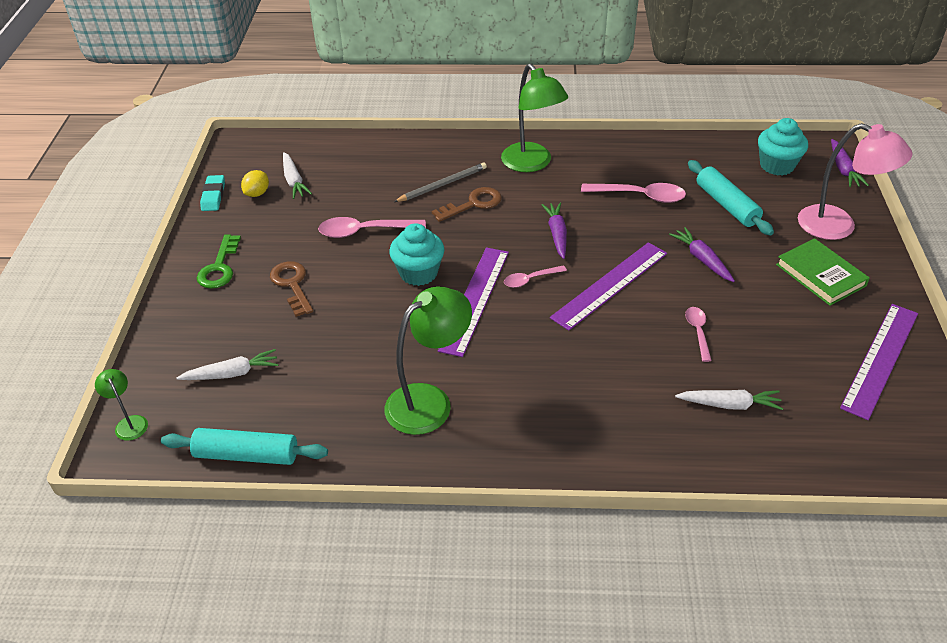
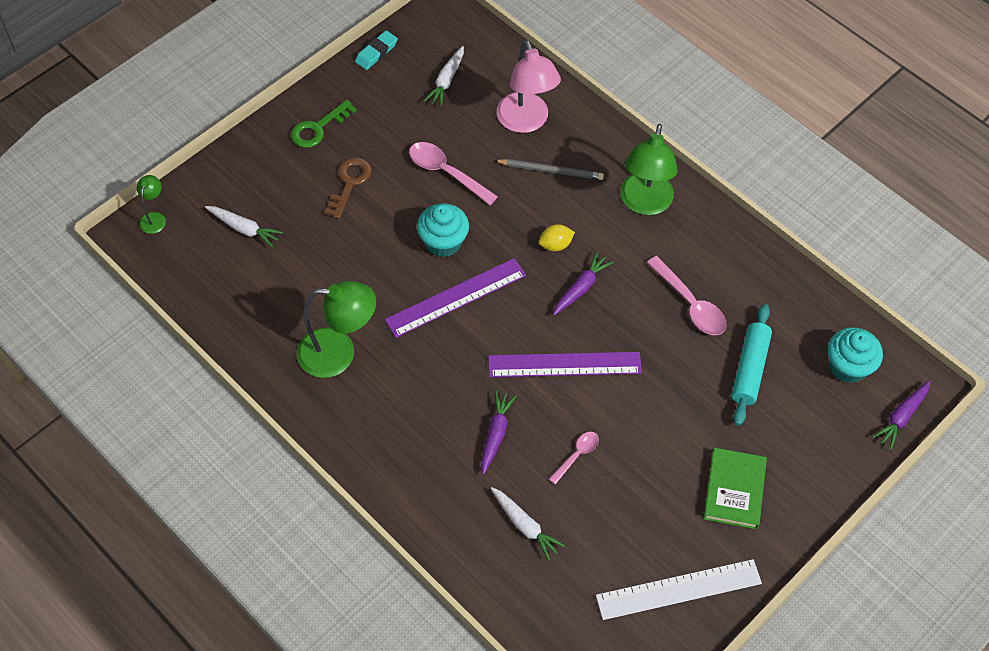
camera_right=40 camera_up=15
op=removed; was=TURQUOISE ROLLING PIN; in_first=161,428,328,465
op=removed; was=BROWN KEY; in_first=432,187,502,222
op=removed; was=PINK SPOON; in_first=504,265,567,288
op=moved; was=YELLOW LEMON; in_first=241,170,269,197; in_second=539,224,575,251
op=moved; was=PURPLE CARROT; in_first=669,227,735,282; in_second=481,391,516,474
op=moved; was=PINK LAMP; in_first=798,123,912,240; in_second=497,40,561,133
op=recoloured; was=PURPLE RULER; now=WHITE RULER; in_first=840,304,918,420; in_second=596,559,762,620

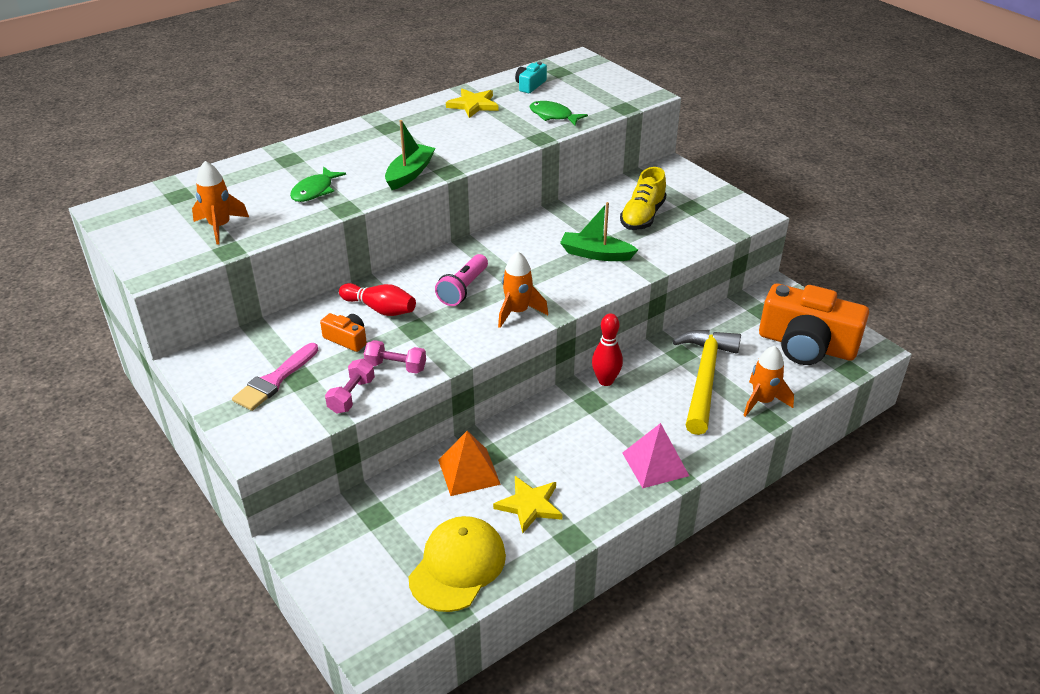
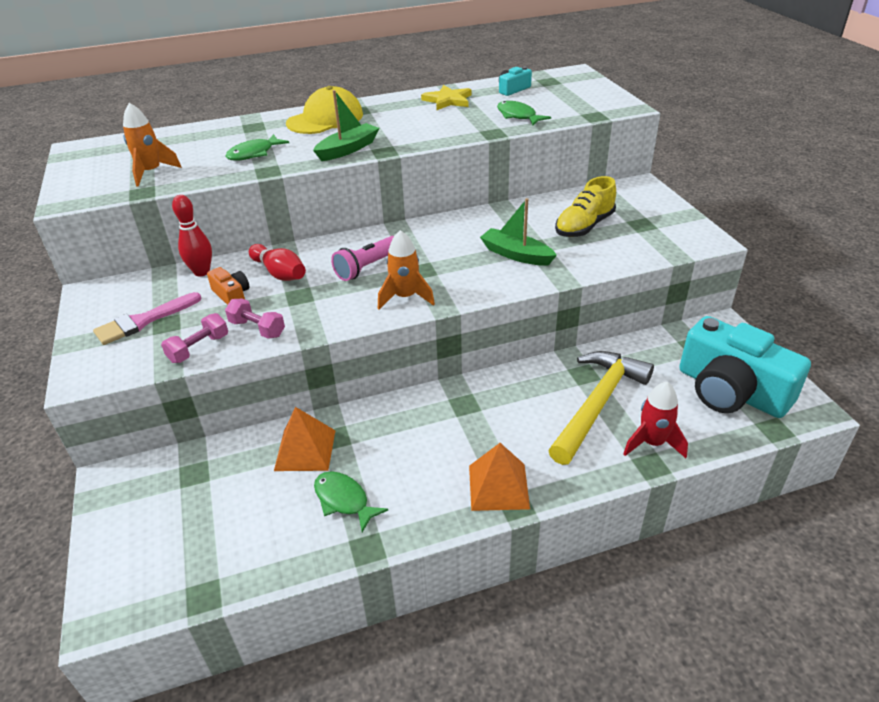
camera_right=20 camera_up=0
op=moved; was=YELLOW CAP; in_first=409,516,506,612; in_second=286,86,363,134
op=moved; was=RED BOWLING PIN; in_first=592,313,623,386; in_second=172,195,212,277
op=replaced; was=YELLOW STAR; now=GREEN FISH; in_first=493,476,563,533; in_second=314,471,388,532
op=recoloured; was=PINK PYRAMID; now=ORANGE PYRAMID; in_first=622,423,689,488; in_second=469,443,530,511
op=recoloured; was=ORANGE ROCKET; now=RED ROCKET; in_first=743,346,794,417; in_second=623,382,688,458
op=recoloured; was=ORANGE CAMERA; now=TURQUOISE CAMERA; in_first=759,284,869,365; in_second=679,316,811,418

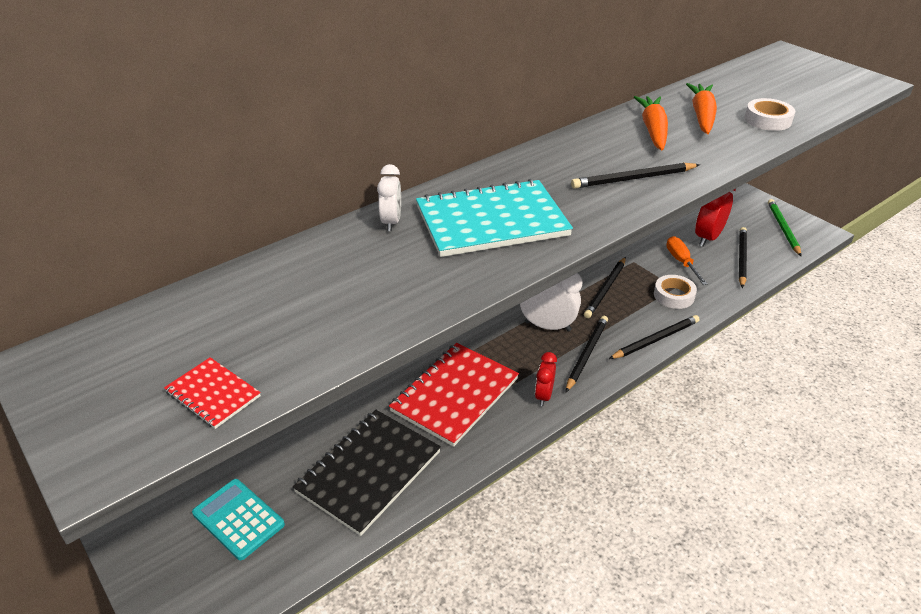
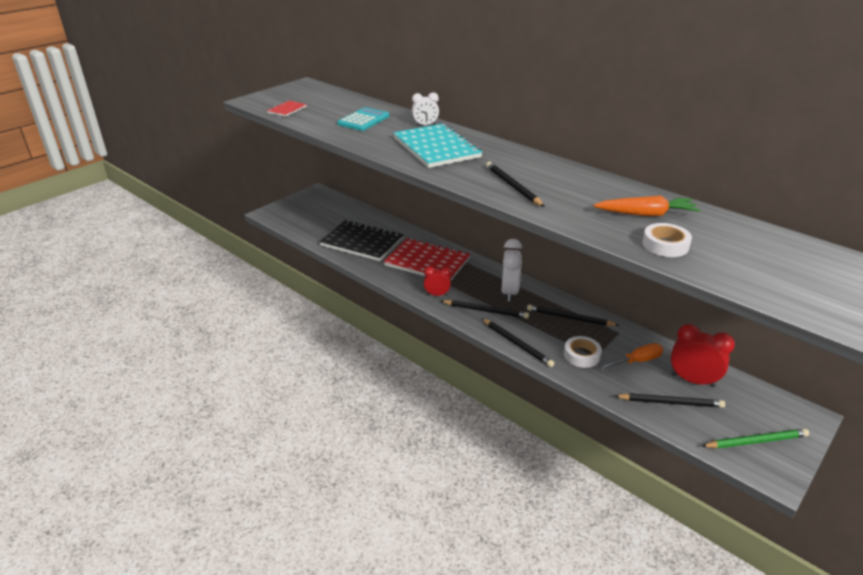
camera_right=80 camera_up=-5
op=removed; was=ORANGE CARROT; in_first=634,96,668,151
op=moved; was=TURQUOISE CALCULATOR; in_first=192,479,285,560; in_second=337,107,389,131

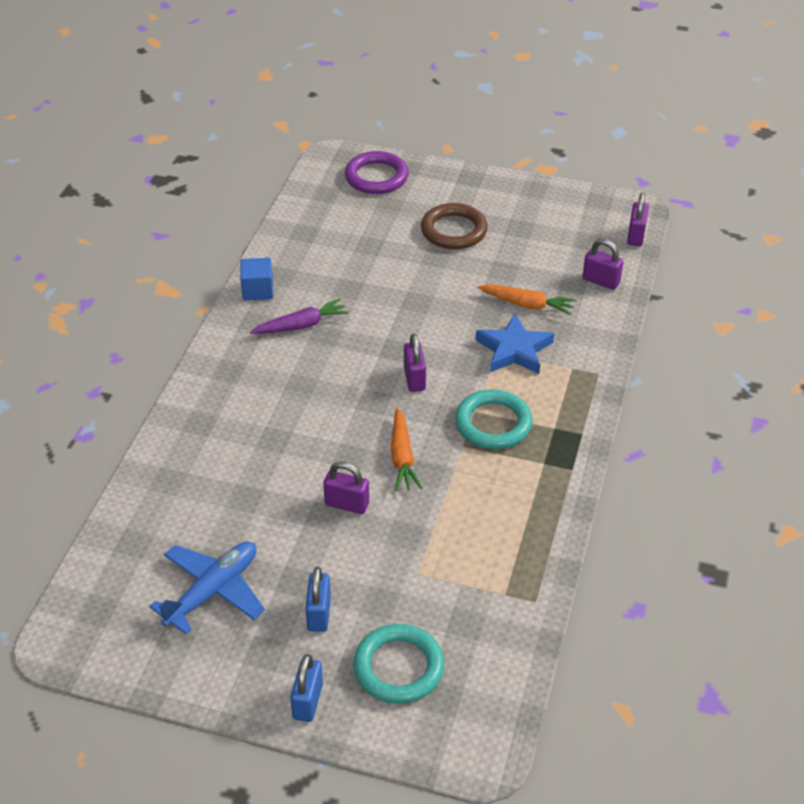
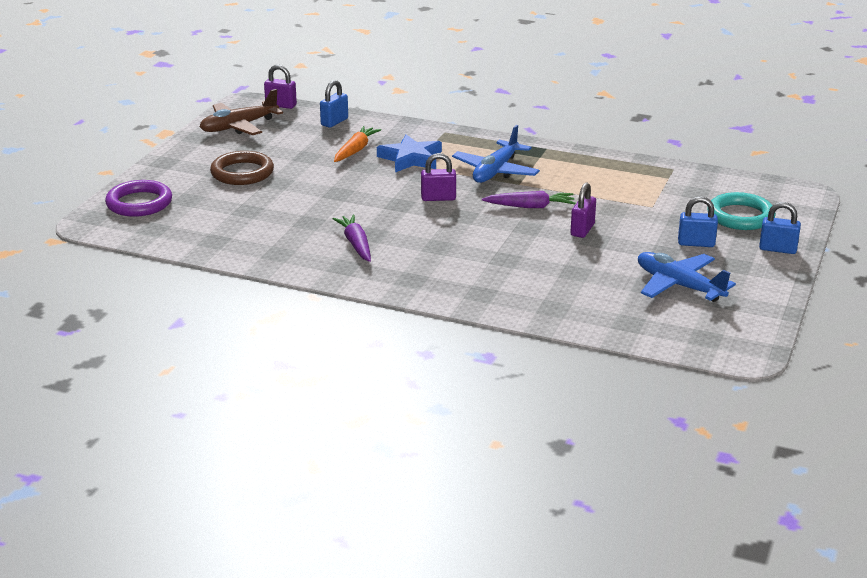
camera_right=-85 camera_up=-15
op=removed; was=BLUE CUBE; in_first=240,258,273,300
op=added; now=BROWN PLANE; in_second=200,89,283,135
op=replaced; was=TURQUOISE RING; now=BLUE PLANE; in_first=455,389,533,449; in_second=452,125,540,183
op=recoloured; was=ORANGE CARROT; now=PURPLE CARROT; in_first=391,408,422,491; in_second=482,191,575,208
op=recoloured; was=PURPLE PADLOCK; now=BLUE PADLOCK; in_first=583,239,623,290; in_second=320,80,348,128

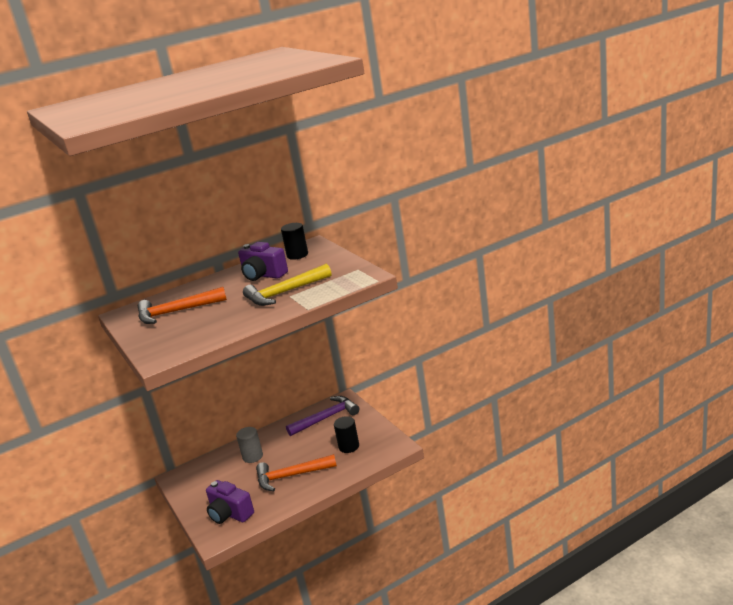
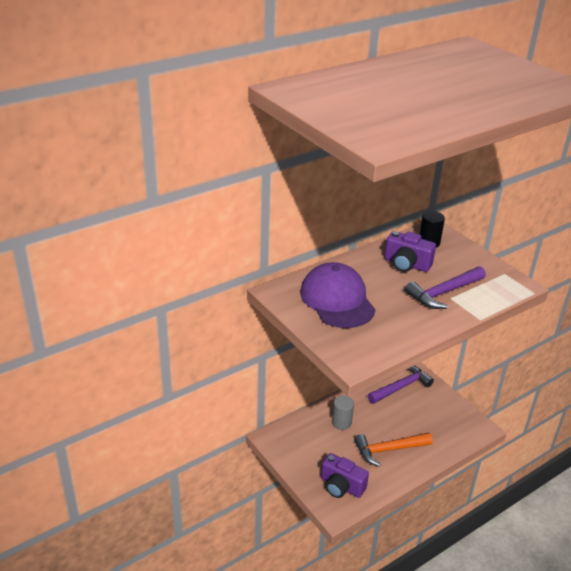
camera_right=-10 camera_up=10
op=removed; was=BLACK CYLINDER; in_first=334,416,359,453
op=replaced; was=ORANGE HAMMER; now=PURPLE CAP; in_first=138,287,227,324; in_second=300,262,376,328
op=recoloured; was=YELLOW HAMMER; now=PURPLE HAMMER; in_first=243,264,331,306; in_second=405,266,486,309

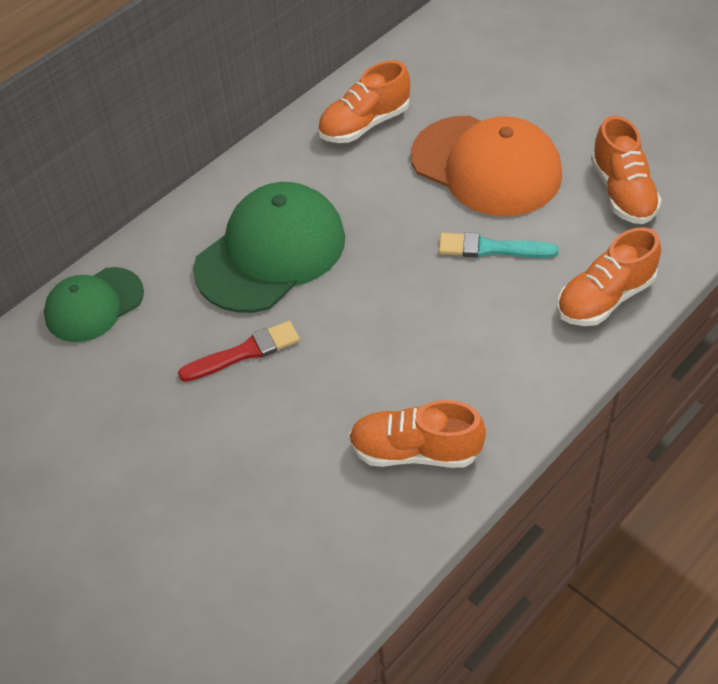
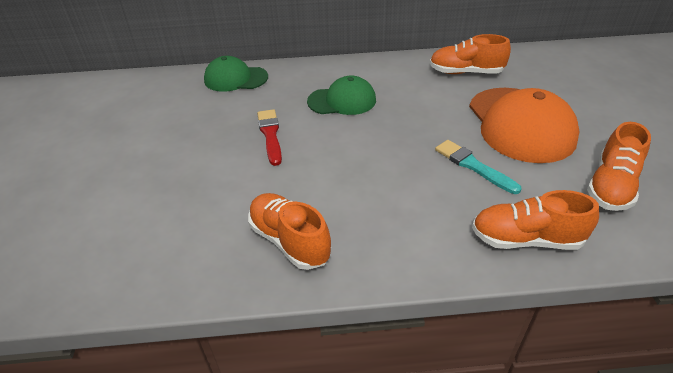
camera_right=40 camera_up=-10
op=turned; was=RED BRUSH; in_first=178,321,300,382; in_second=257,109,282,166; clockwise=-120
op=resized; was=GREEN CAP; in_first=193,182,345,313; in_second=307,75,376,115; ratio=0.61

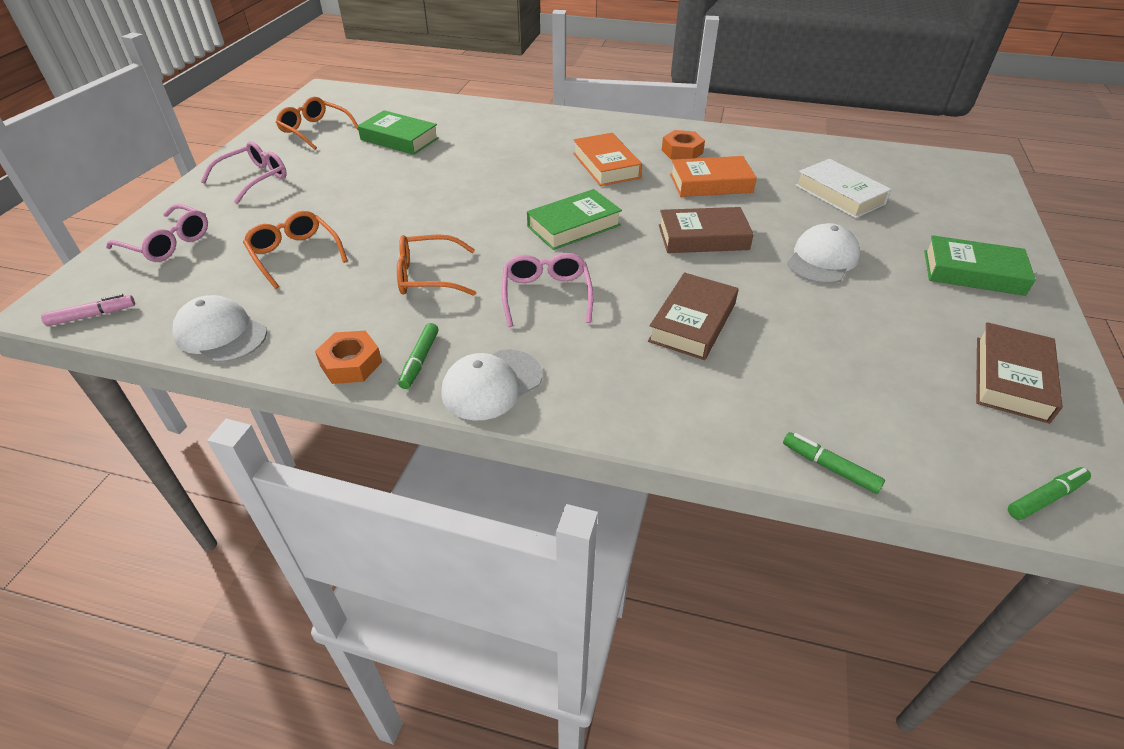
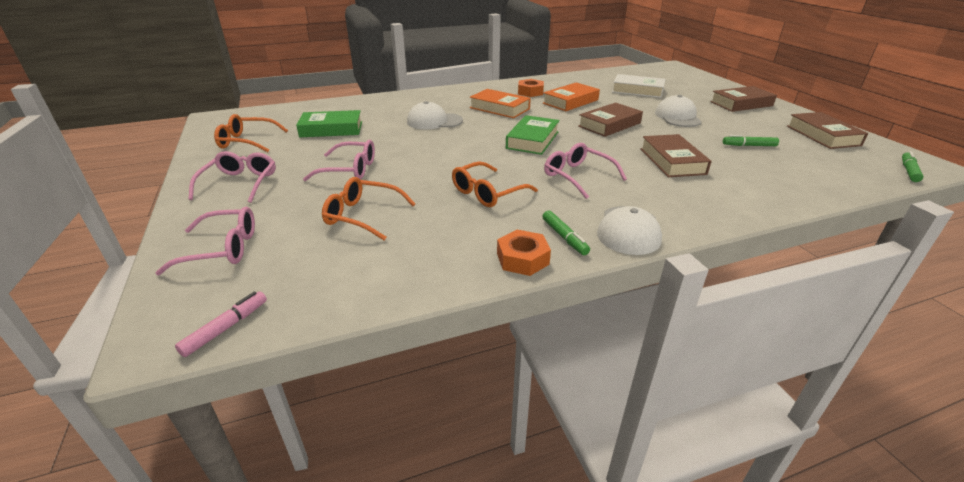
camera_right=-35 camera_up=-10
op=added; now=PINK GLASSES; in_second=303,140,375,181
op=moved; was=WHITE CAP; in_first=172,295,267,363; in_second=407,101,463,130
op=moved; was=GREEN MARKER; in_first=783,432,885,494; in_second=723,135,779,146
op=recoloured; was=GREEN BOOK; now=BROWN BOOK; in_first=924,235,1036,296; in_second=710,86,777,112

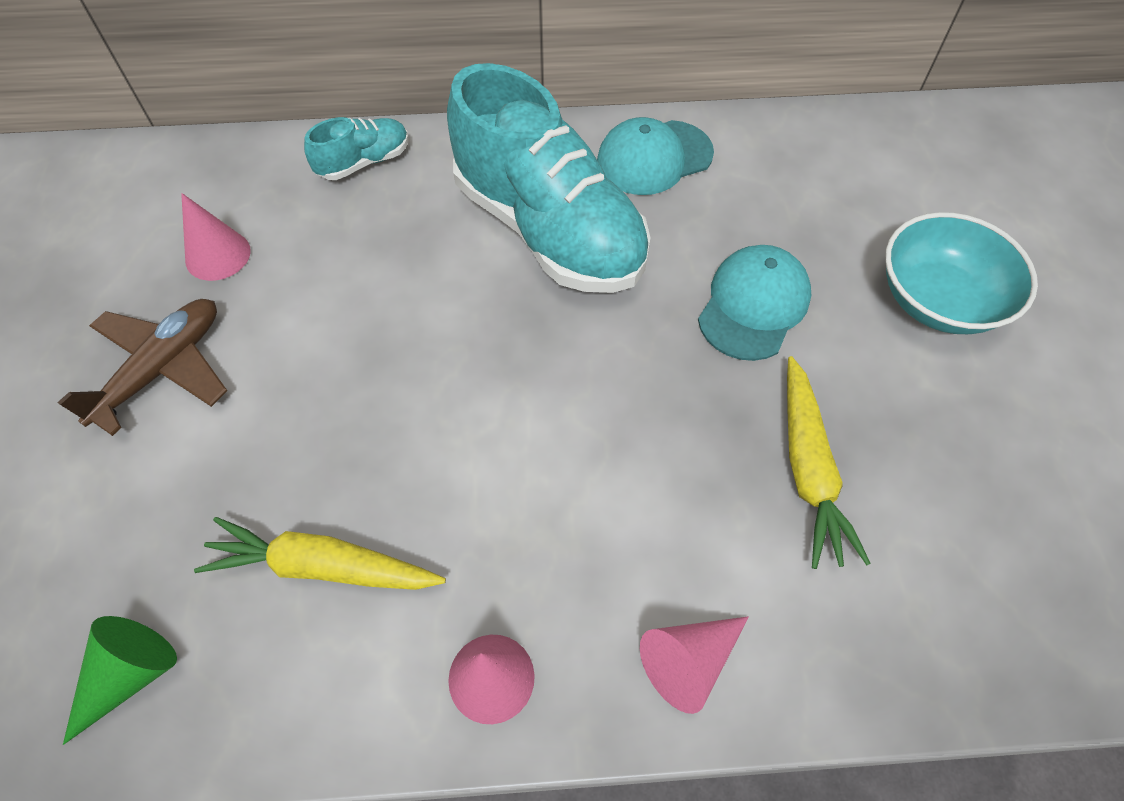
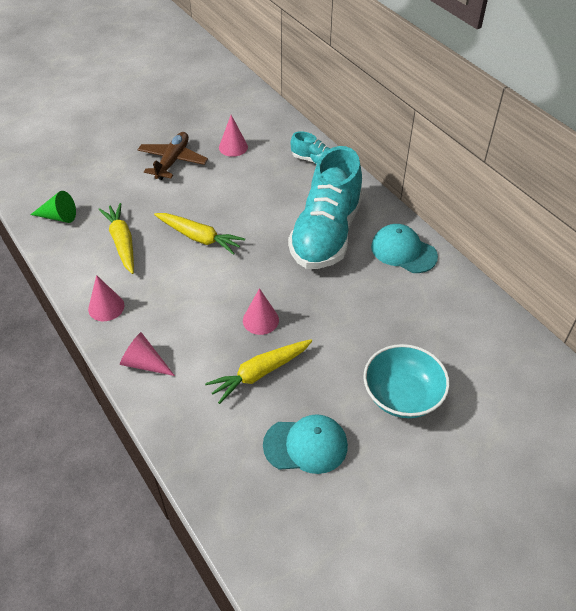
camera_right=60 camera_up=-10
op=added; now=YELLOW CARROT; in_second=154,213,245,255
op=added; now=PINK CONE; in_second=243,288,279,335
op=moved; was=TURQUOISE CAP; in_first=698,245,811,361; in_second=263,414,348,474
op=turned; was=BROWN PLANE; in_first=57,299,227,436; in_second=137,132,208,180; clockwise=-75

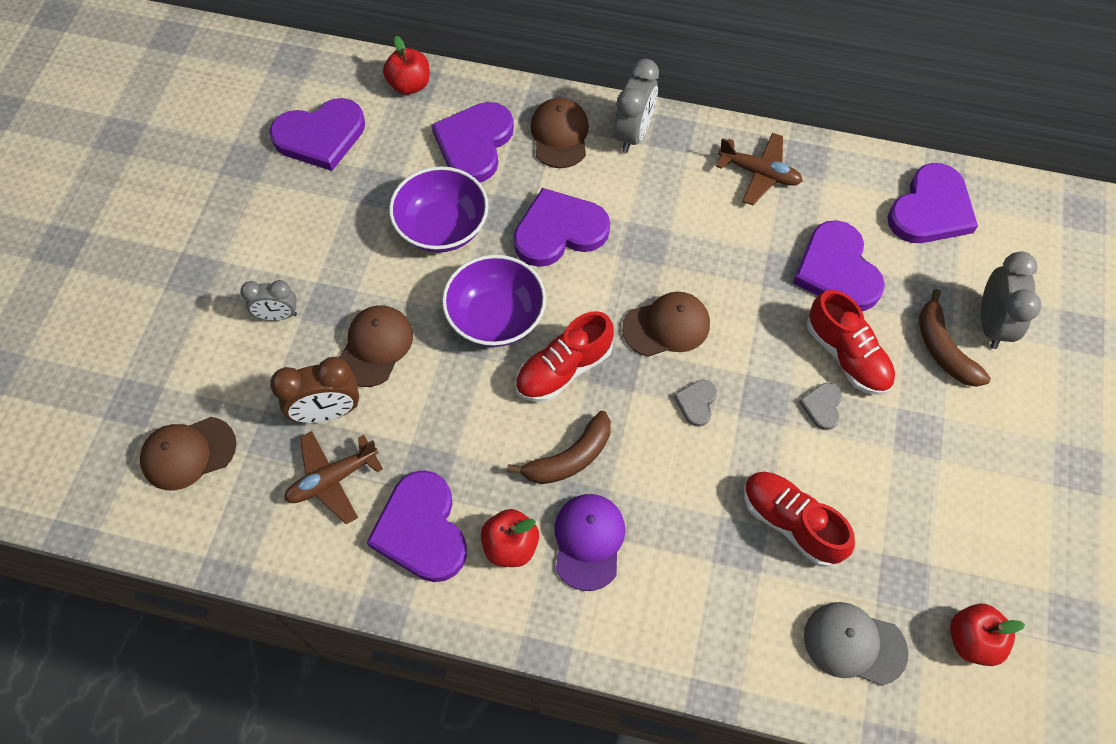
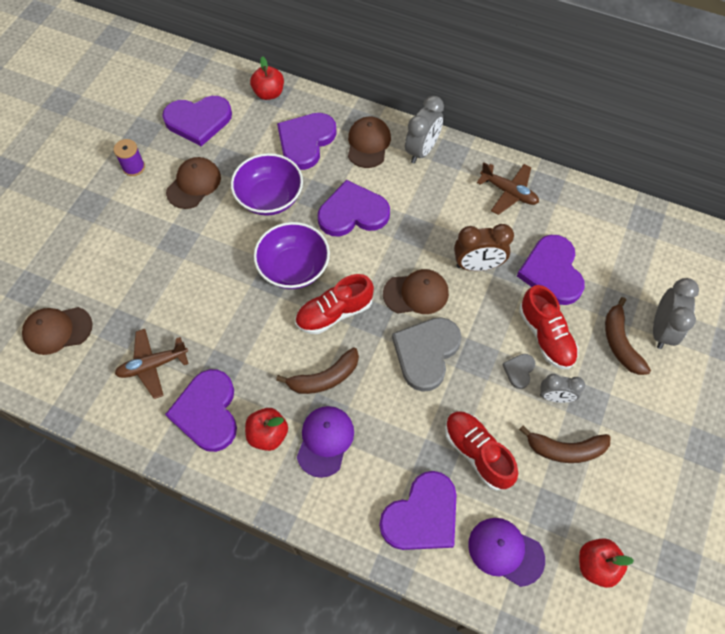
camera_right=10 camera_up=0
op=added; now=PURPLE SPOOL; in_second=114,139,145,176
op=added; now=BROWN BANANA; in_second=519,426,611,463
op=moved; was=GREY CLOCK; in_first=240,280,297,321; in_second=540,374,585,403
op=moved; was=BROWN CLOCK; in_first=270,357,359,423; in_second=454,224,514,271
op=moved; was=BROWN CAP; in_first=339,305,413,387; in_second=166,157,221,209
op=moved; was=PURPLE HEART; in_first=888,163,978,243; in_second=379,471,456,550
op=recoloured; was=GREY CAP; now=PURPLE CAP; in_first=804,602,908,686; in_second=468,518,545,587
op=resized; was=GREY HEART; in_first=674,380,717,427; in_second=392,317,462,392; ratio=2.16

